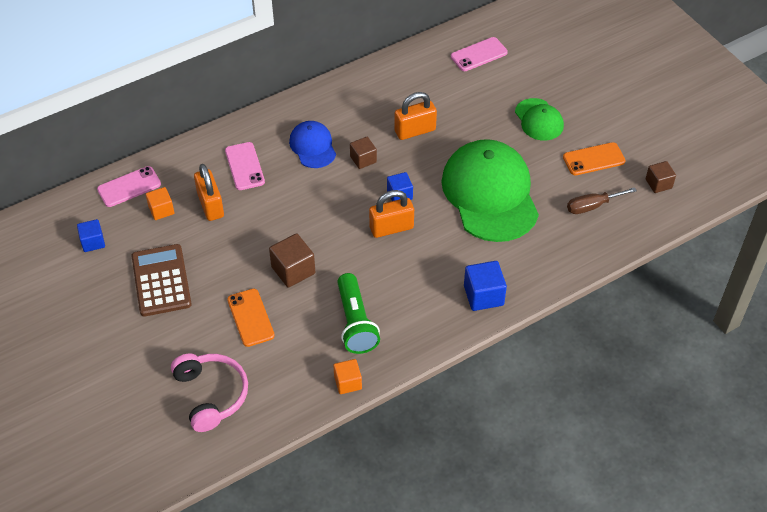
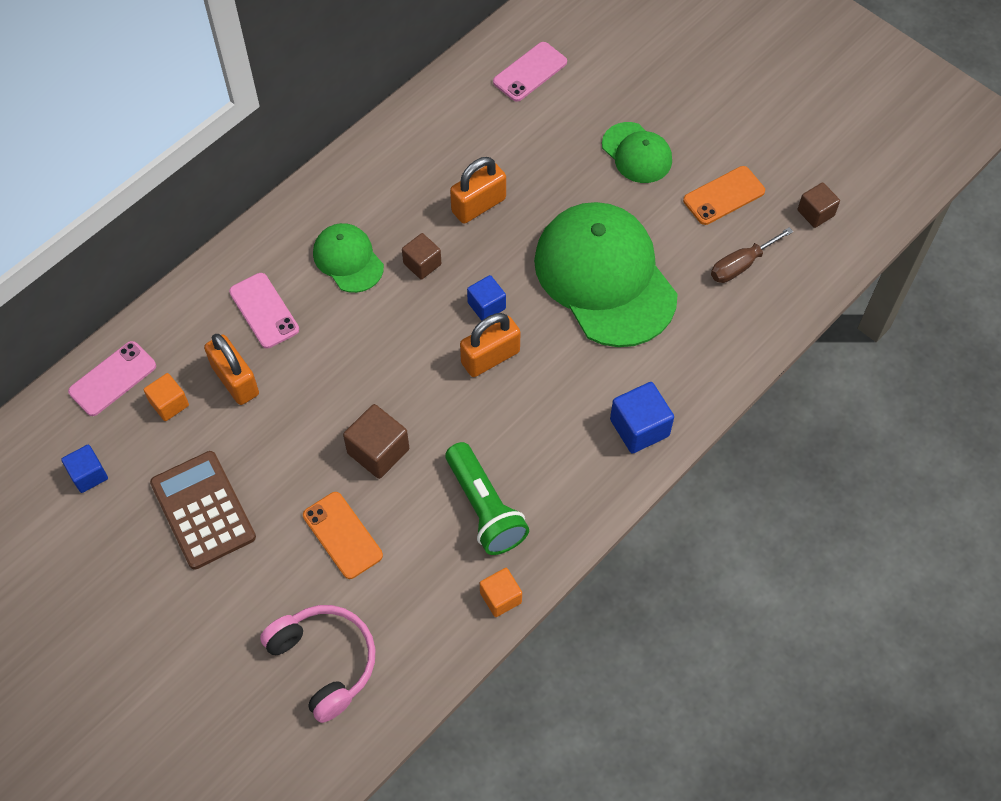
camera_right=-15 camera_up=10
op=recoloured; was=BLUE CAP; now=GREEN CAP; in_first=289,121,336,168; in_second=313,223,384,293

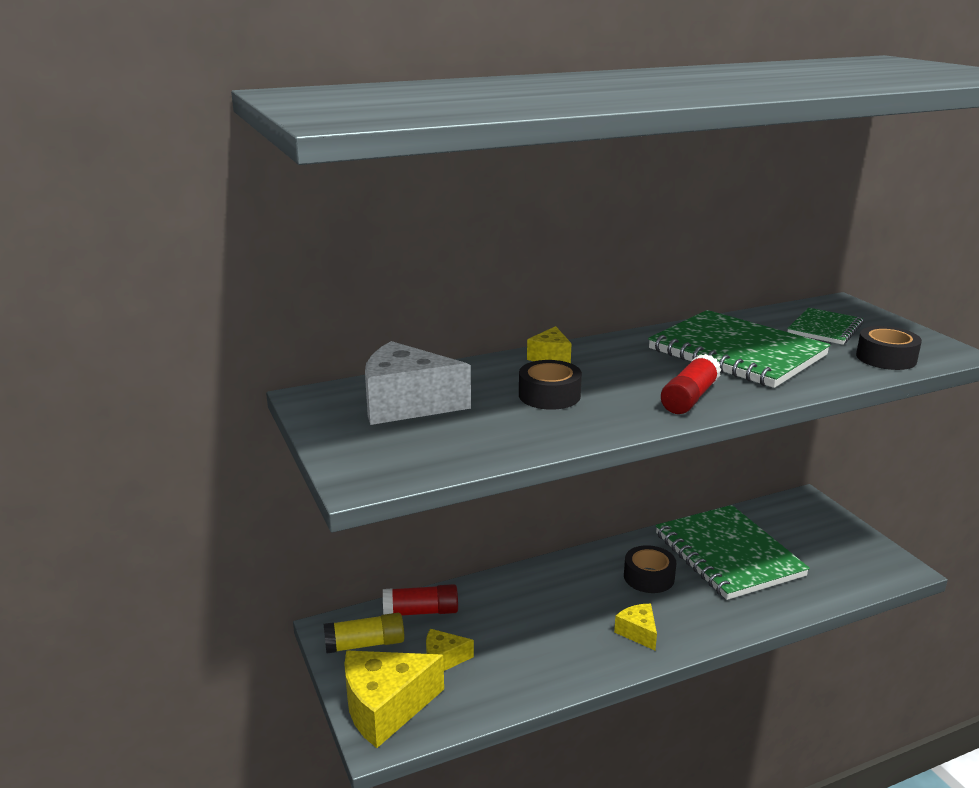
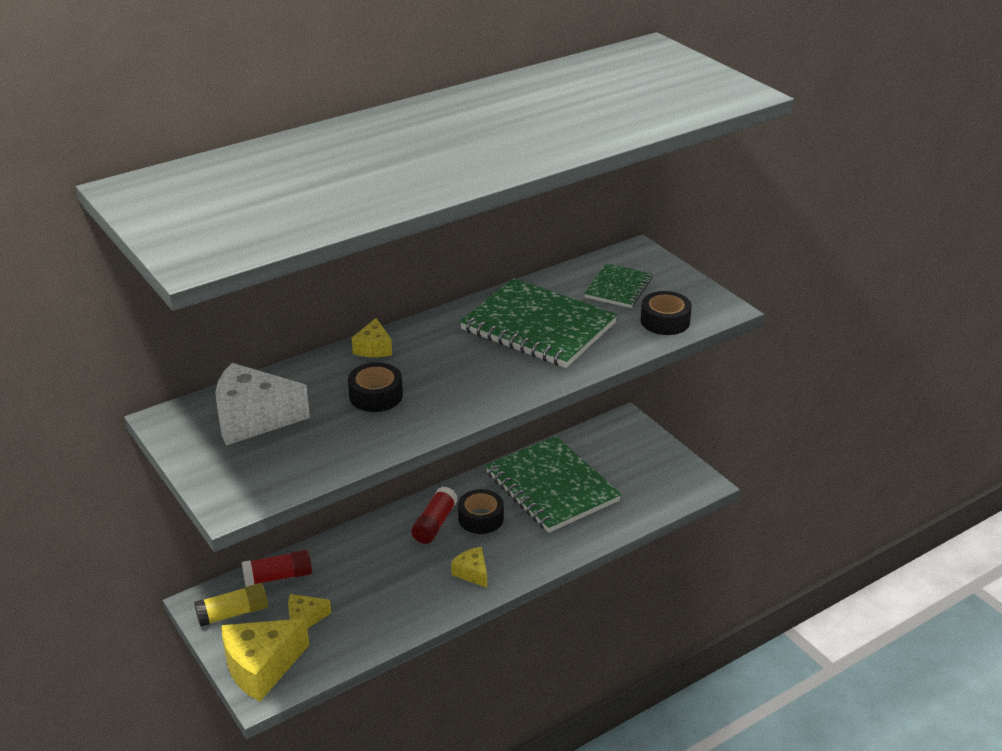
camera_right=-10 camera_up=10
op=moved; was=RED GLUE STICK; in_first=661,354,721,414; in_second=411,486,458,544

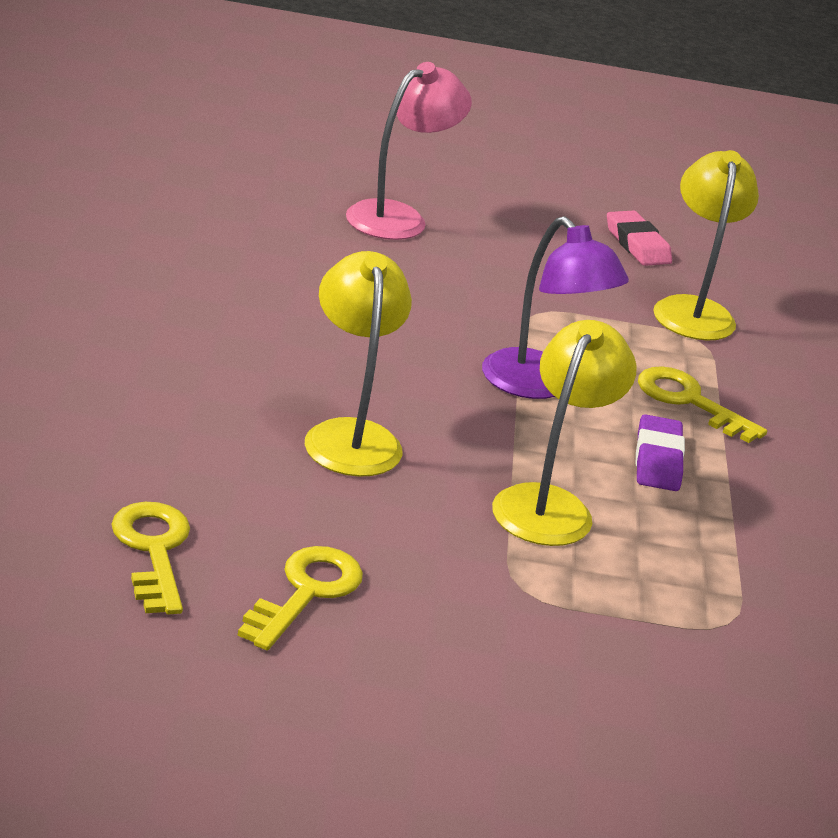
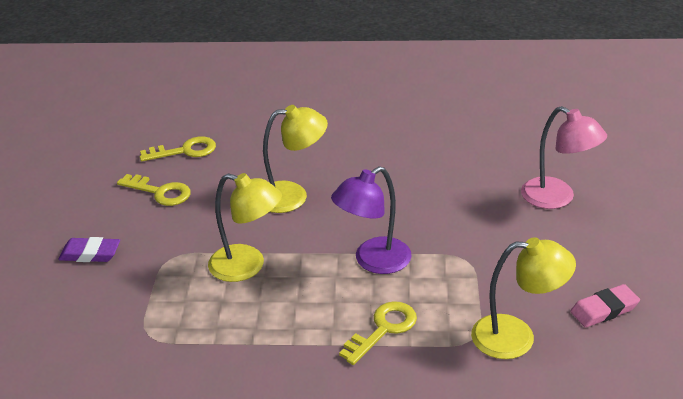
camera_right=95 camera_up=5
op=moved; was=PURPLE ERASER; in_first=636,414,685,491; in_second=59,237,120,262

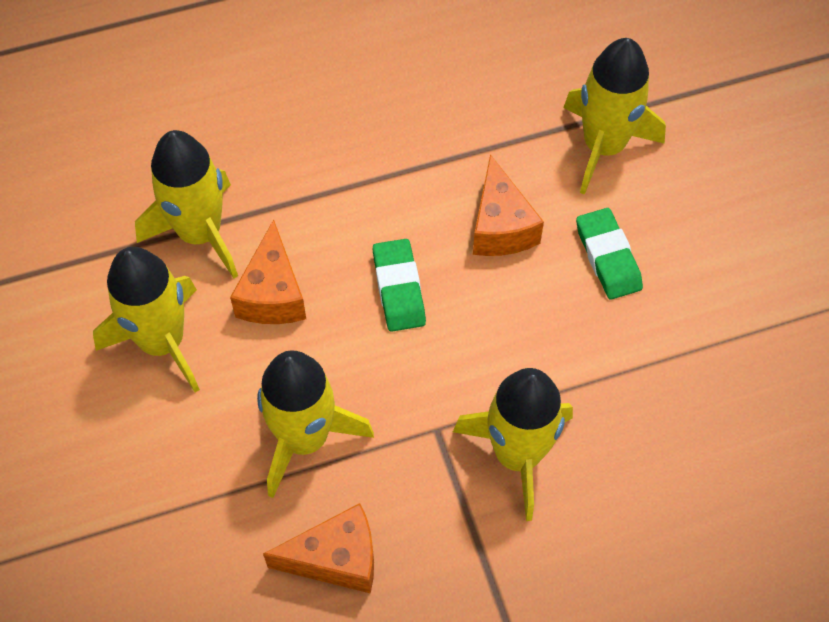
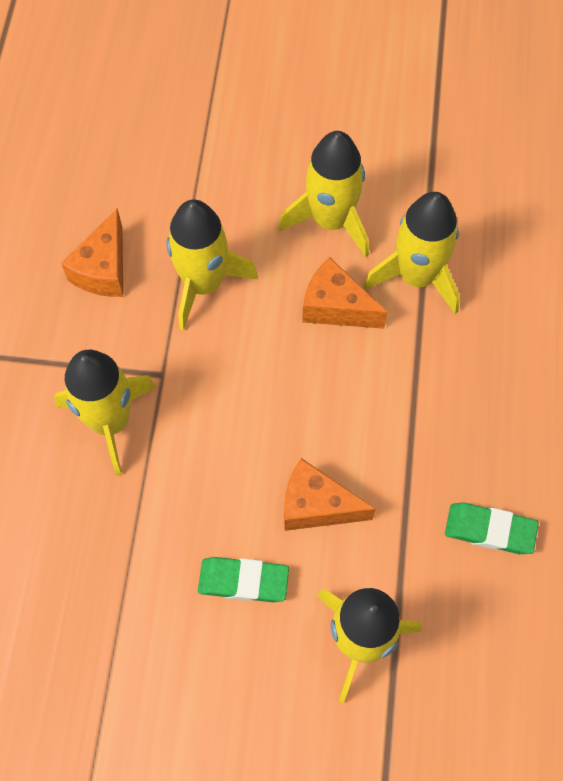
camera_right=115 camera_up=5
op=moved; was=GREEN ERASER; in_first=373,239,426,332; in_second=445,502,539,554

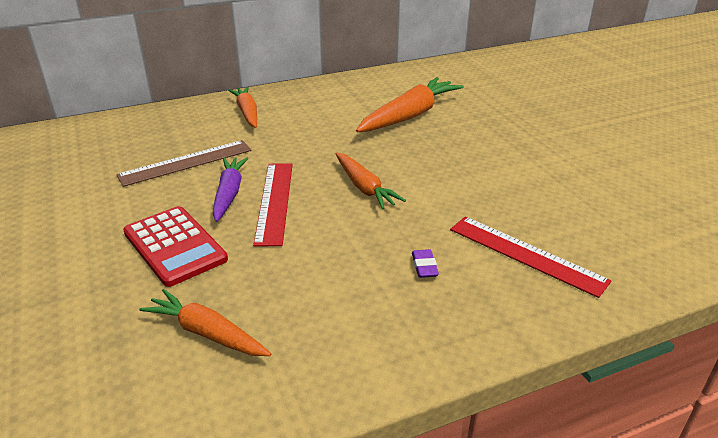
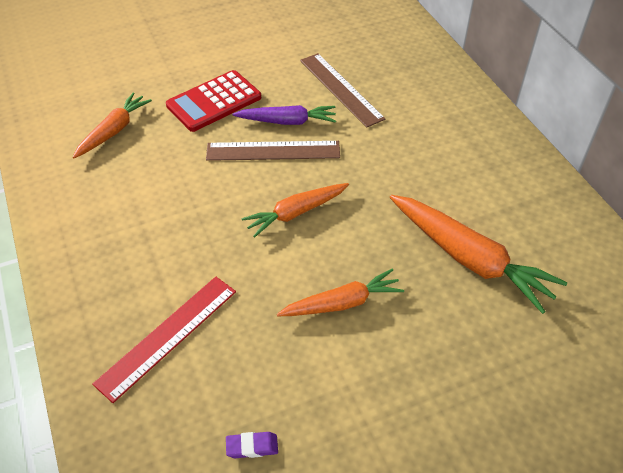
camera_right=90 camera_up=15
op=moved; was=ORANGE CARROT; in_first=228,87,257,128; in_second=277,269,404,316
op=moved; was=PURPLE ERASER; in_first=412,249,439,278; in_second=226,432,278,458
op=recoloured; was=RED RULER; now=BROWN RULER; in_first=253,163,293,247; in_second=206,141,340,161

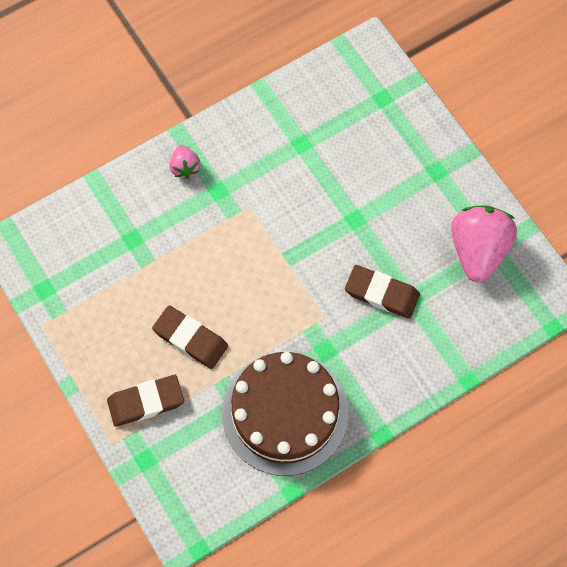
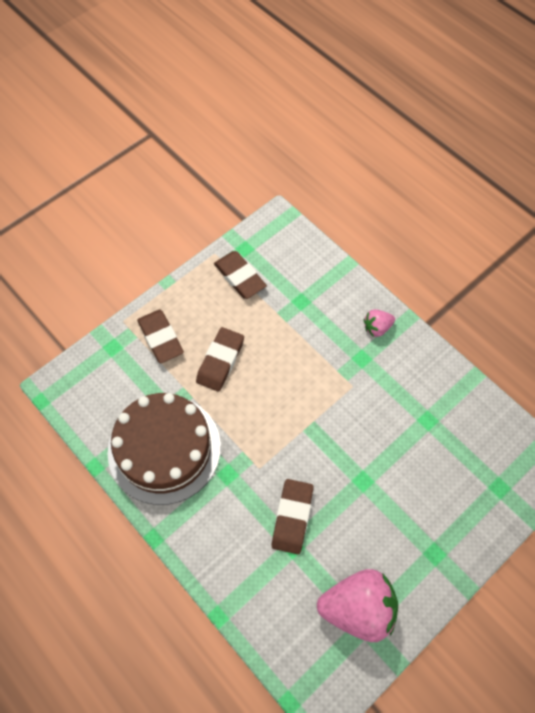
camera_right=80 camera_up=-5
op=added; now=BROWN ERASER; in_second=214,251,267,299

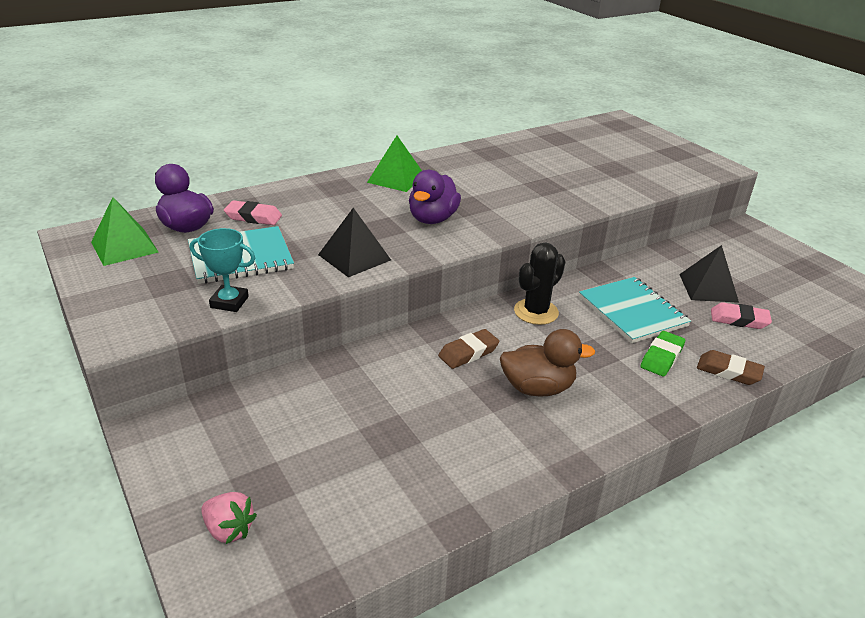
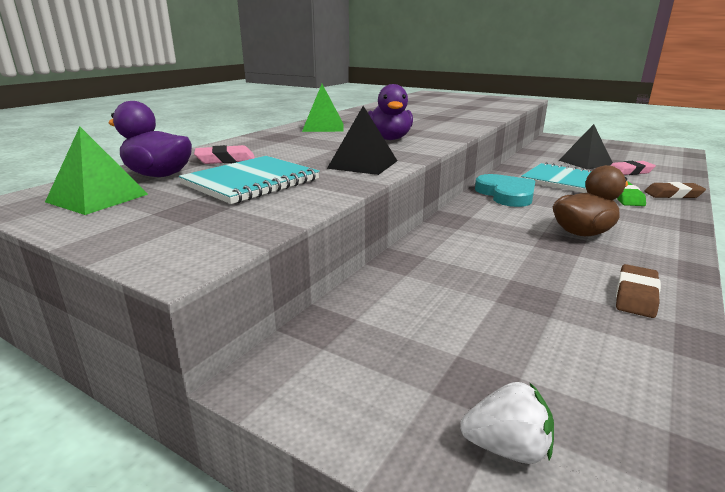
camera_right=-25 camera_up=-10
op=removed; was=TURQUOISE TROPHY; in_first=190,228,255,312
op=moved; was=BROWN ERASER; in_first=438,329,500,369; in_second=616,264,661,318
op=replaced; was=BLACK CACTUS; now=TURQUOISE HEART; in_first=514,242,565,325; in_second=475,174,535,207
op=recoloured; was=PINK STRAWBERRY; now=WHITE STRAWBERRY; in_first=201,492,257,544; in_second=460,382,554,464

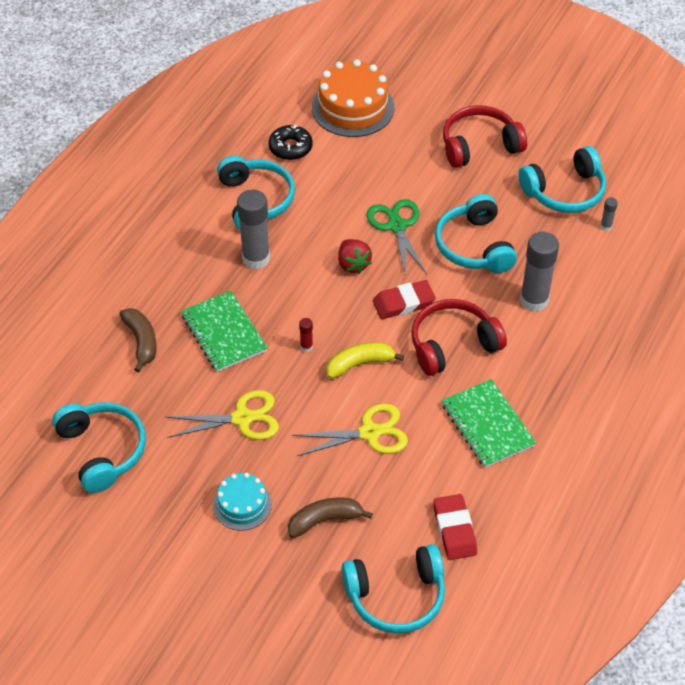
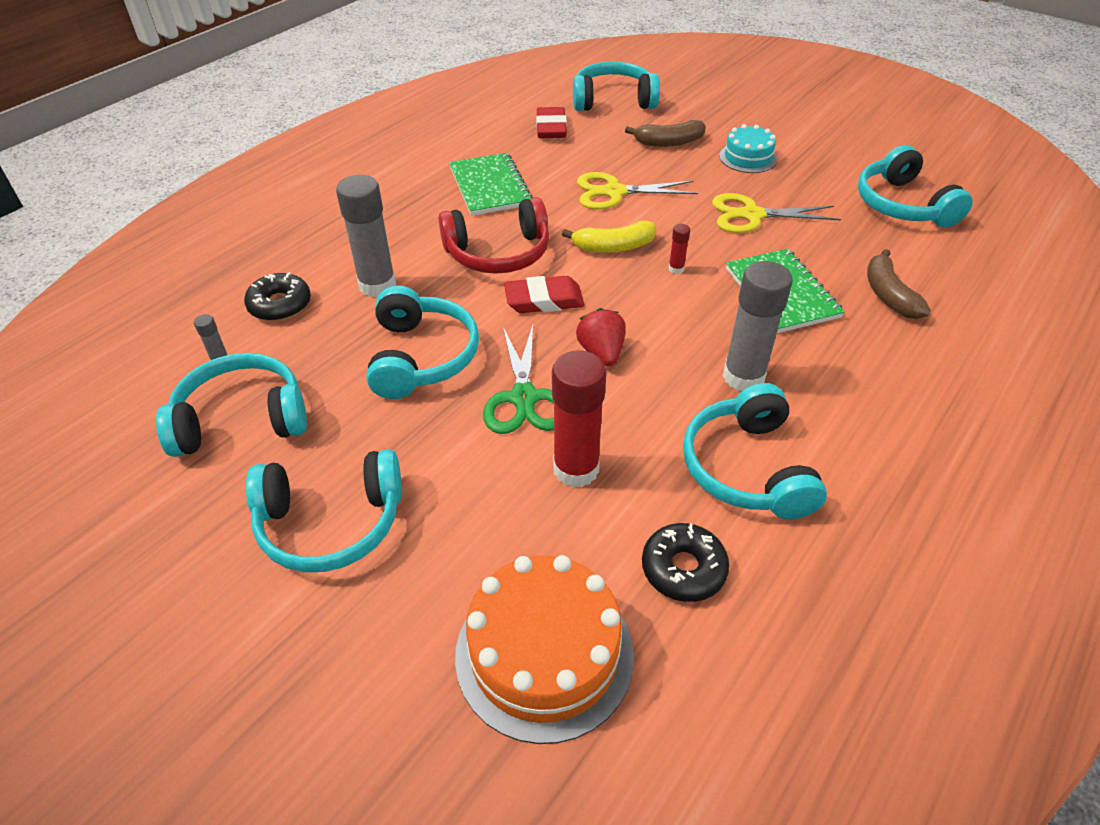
camera_right=-170 camera_up=-5
op=added; now=BLACK DONUT; in_second=244,272,311,321
op=added; now=RED GLUE STICK; in_second=552,350,607,488
op=recoloured; was=RED HEADPHONES; now=TURQUOISE HEADPHONES; in_first=443,105,527,168; in_second=246,449,402,572

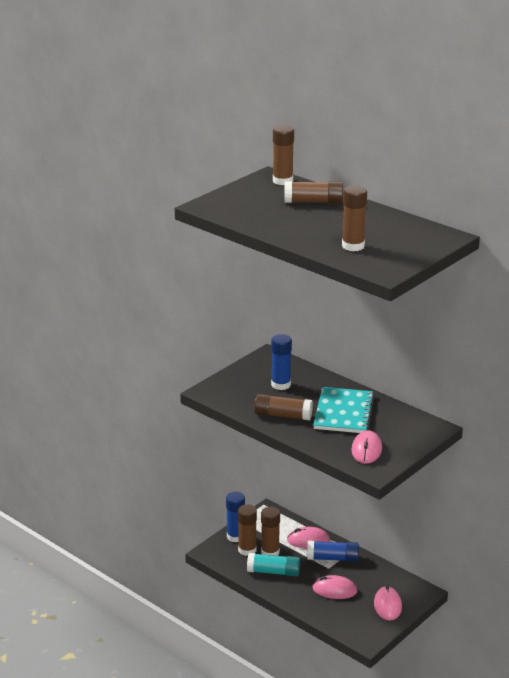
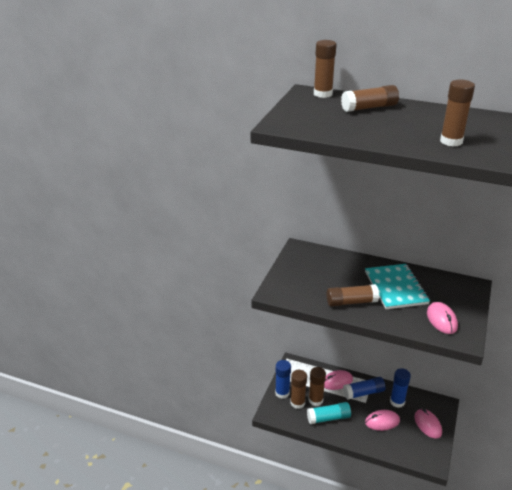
camera_right=-20 camera_up=5
op=moved; was=BLUE GLUE STICK; in_first=271,334,292,390; in_second=390,368,411,408

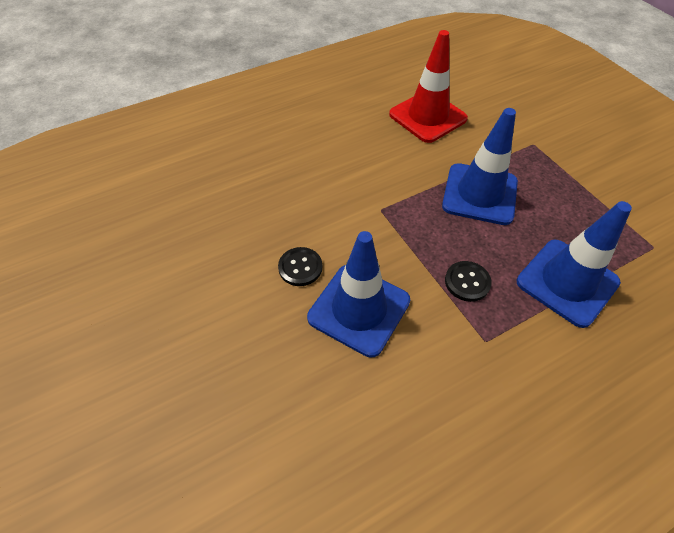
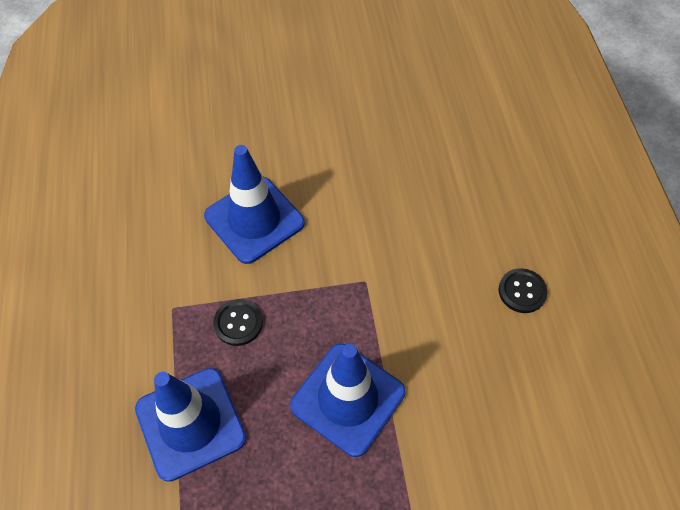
camera_right=110 camera_up=5
op=removed; was=RED TRAFFIC CONE; in_first=389,30,468,143
op=moved; was=BLACK BUTTON; in_first=278,247,322,286; in_second=499,268,548,313

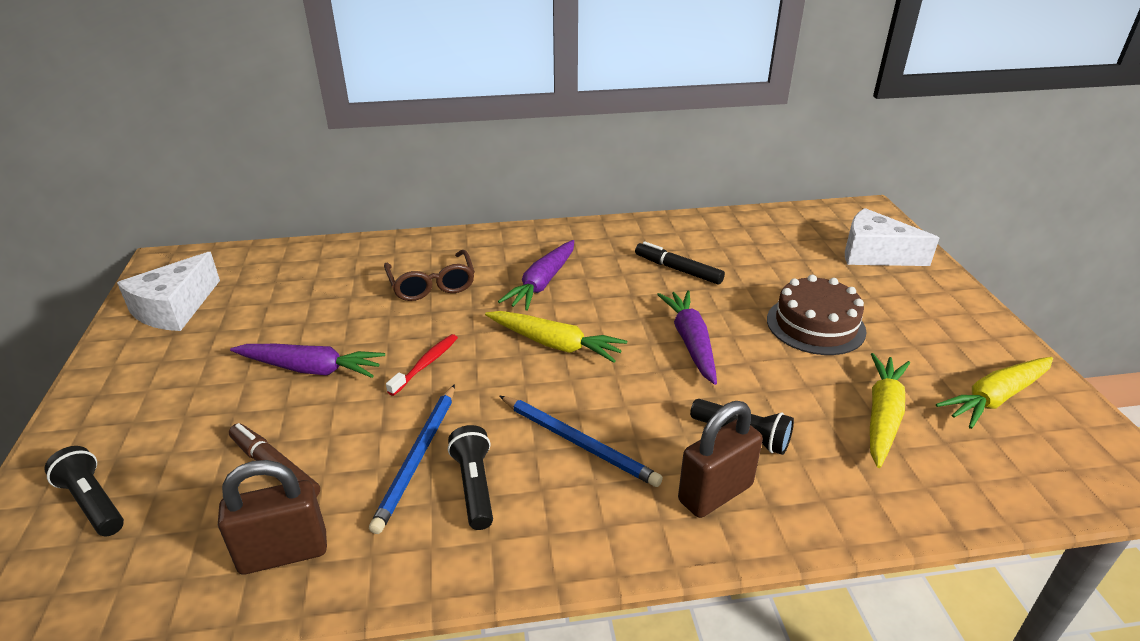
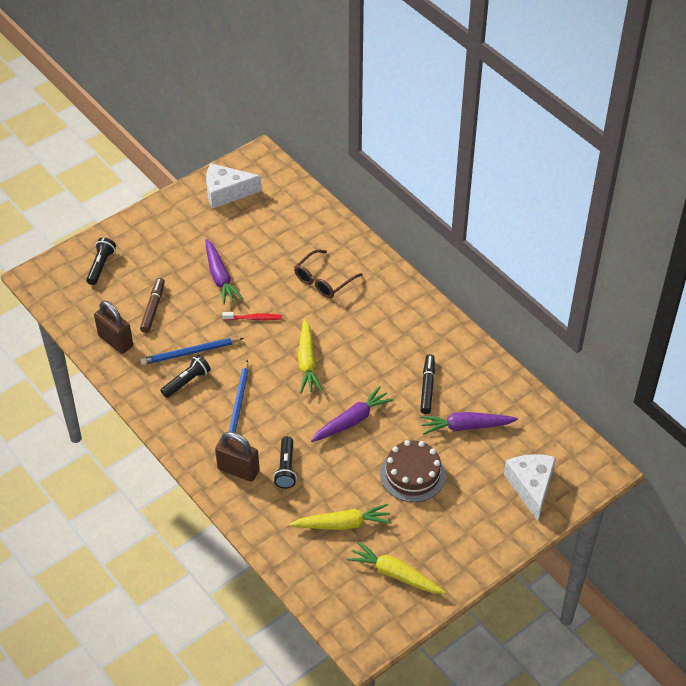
camera_right=60 camera_up=15
op=moved; was=PURPLE CARROT; in_first=498,240,574,311; in_second=420,412,518,435

